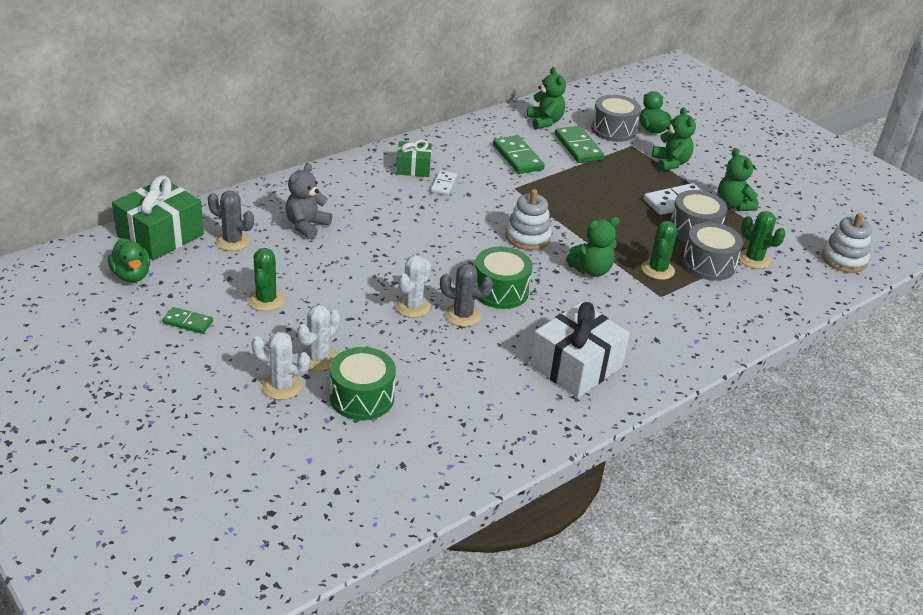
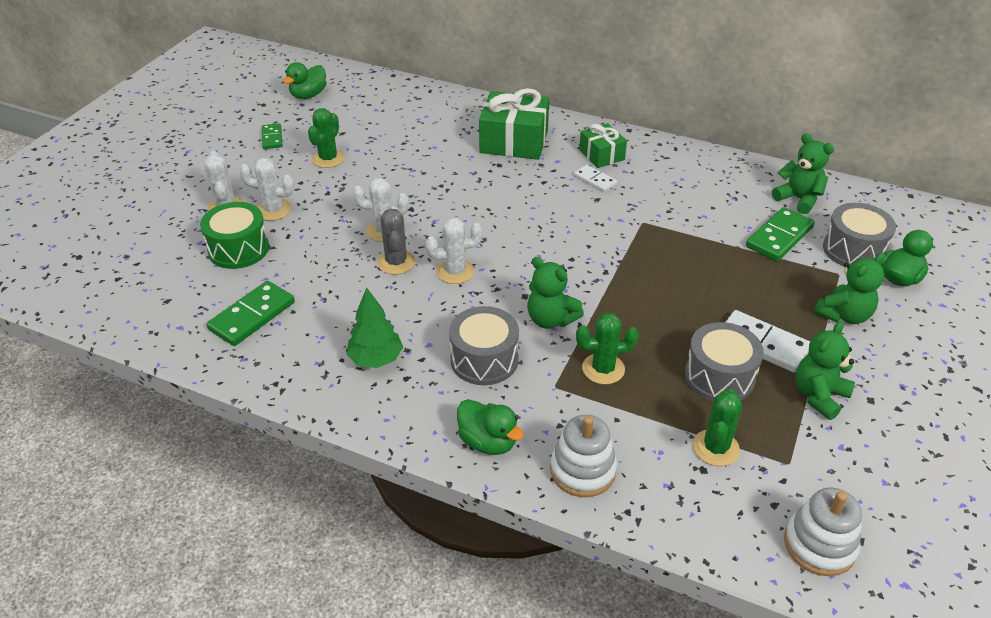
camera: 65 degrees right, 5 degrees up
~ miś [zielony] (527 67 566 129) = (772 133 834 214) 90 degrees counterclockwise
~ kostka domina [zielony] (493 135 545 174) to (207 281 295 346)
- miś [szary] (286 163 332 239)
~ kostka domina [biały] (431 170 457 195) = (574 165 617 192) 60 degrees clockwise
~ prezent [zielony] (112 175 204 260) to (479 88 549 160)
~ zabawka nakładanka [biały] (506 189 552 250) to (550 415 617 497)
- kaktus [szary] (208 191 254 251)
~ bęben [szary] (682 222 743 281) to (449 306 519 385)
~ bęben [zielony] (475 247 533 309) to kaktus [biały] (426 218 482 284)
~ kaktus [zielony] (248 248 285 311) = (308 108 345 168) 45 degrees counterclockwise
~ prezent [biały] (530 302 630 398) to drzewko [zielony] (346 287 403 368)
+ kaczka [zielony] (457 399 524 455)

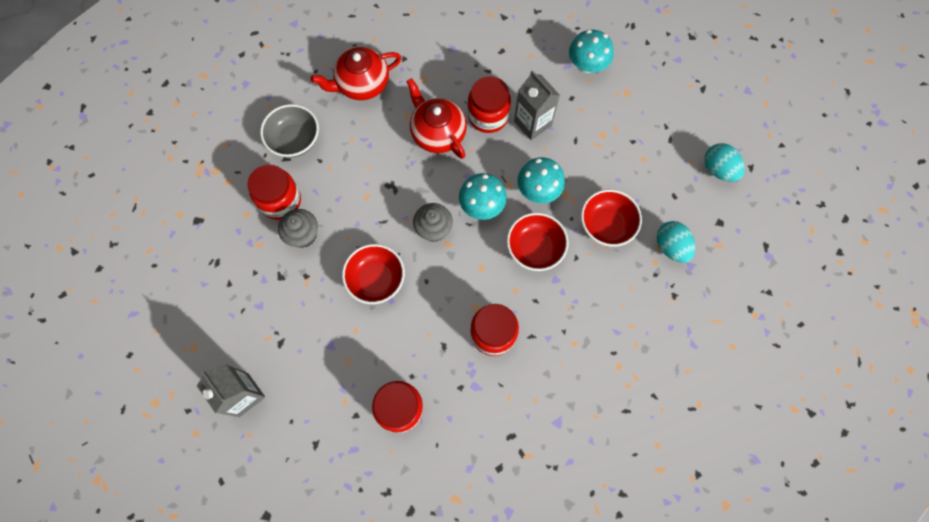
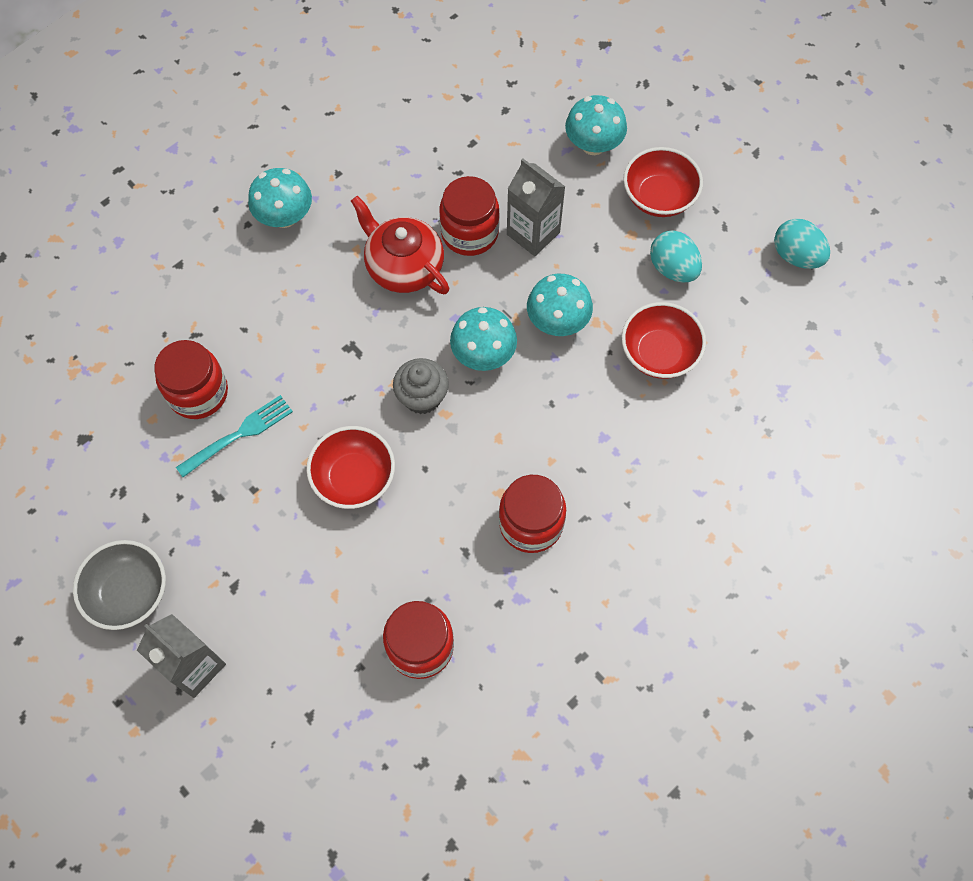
camera: 10 degrees left, 5 degrees down
~ imbryk [czerwony] (311 47 401 100) to grzyb [turkusowy] (248 168 312 228)
~ miska [szary] (260 104 319 158) to (73 540 166 630)
~ muffinka [szary] (278 209 318 248) to widelec [turkusowy] (176 395 293 477)
~ miska [czerwony] (507 212 569 271) to (623 147 703 217)
~ jajko [turkusowy] (657 221 695 263) to (650 231 702 282)

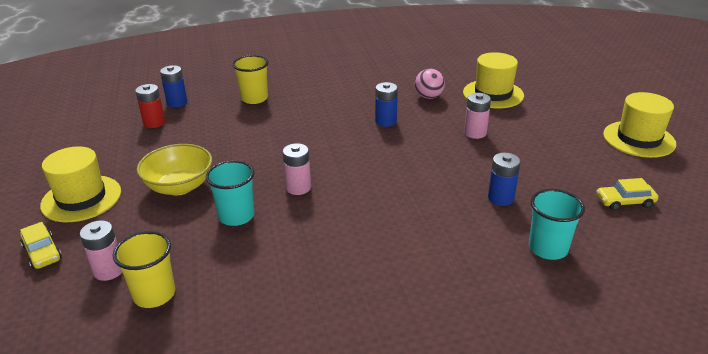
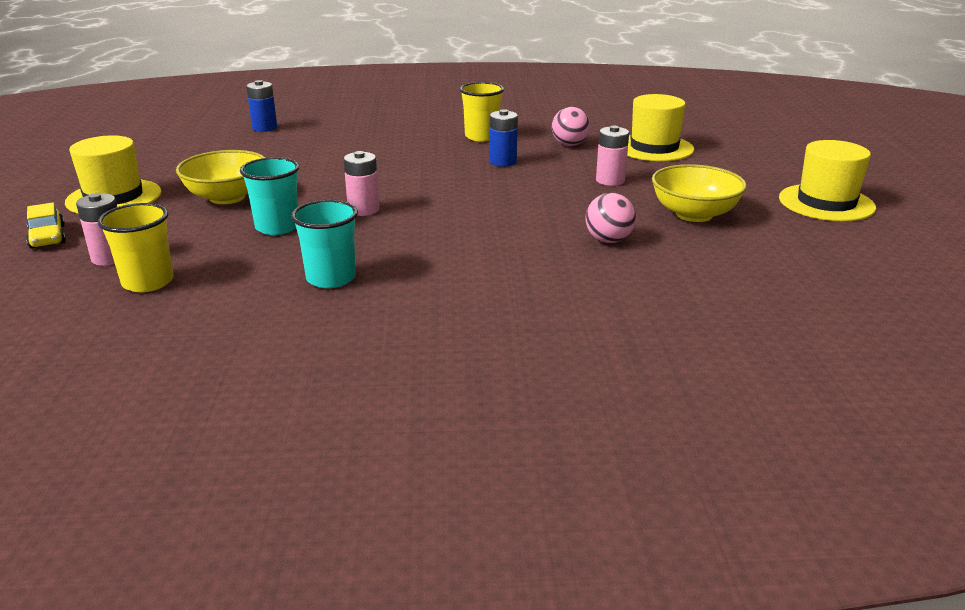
camera: 10 degrees right, 5 degrees down
~ szklanka [żółty] (232 55 269 104) to (460 82 504 142)
- bateria [czerwony] (135 84 165 128)
~ bateria [niebieski] (488 153 521 206) to piłka [różowy] (585 193 636 243)
- samochód [żółty] (596 178 658 210)
~ szklanka [turkusowy] (529 189 585 260) to (291 200 358 288)
+ miska [żółty] (652 164 747 222)

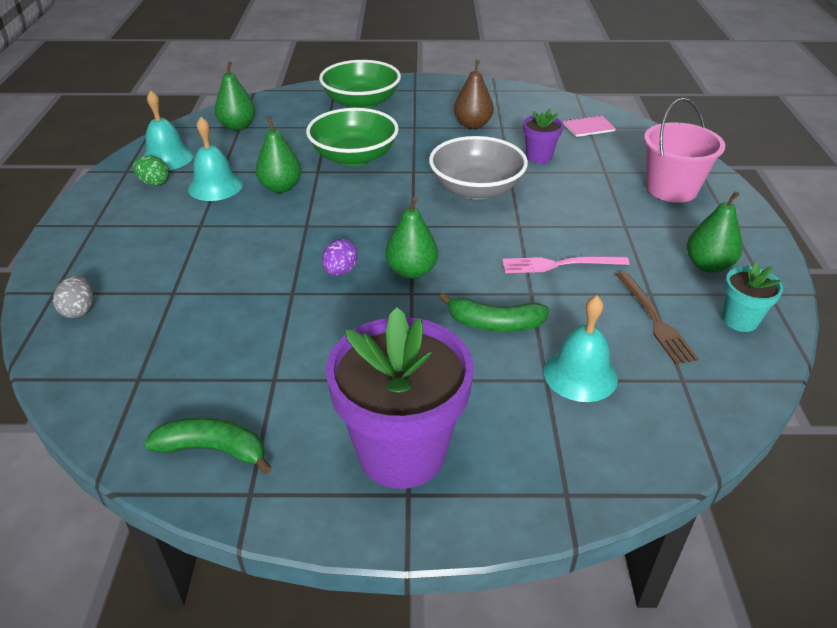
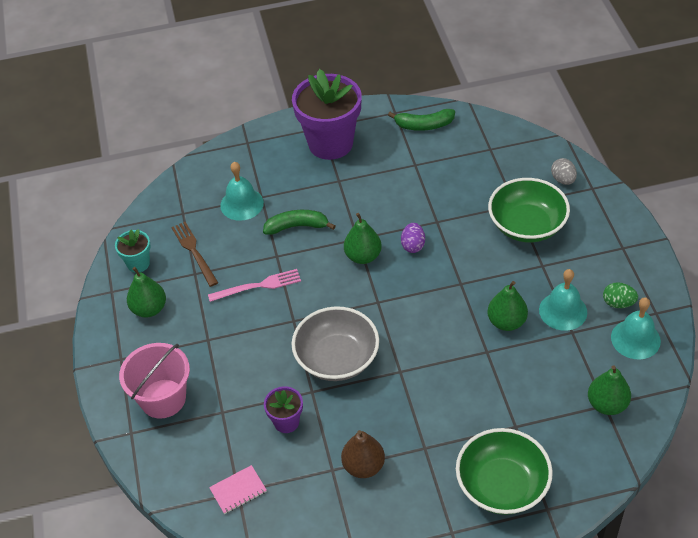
camera: 170 degrees right, 10 degrees up
~ miska [zielony] (306 108 399 166) to (488 178 570 242)

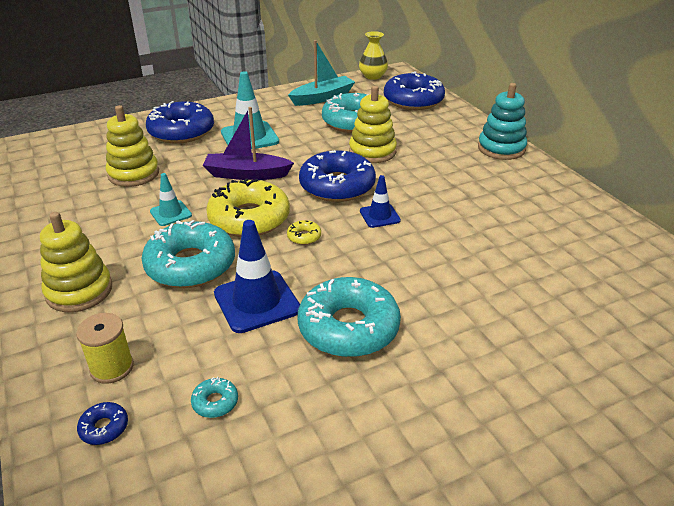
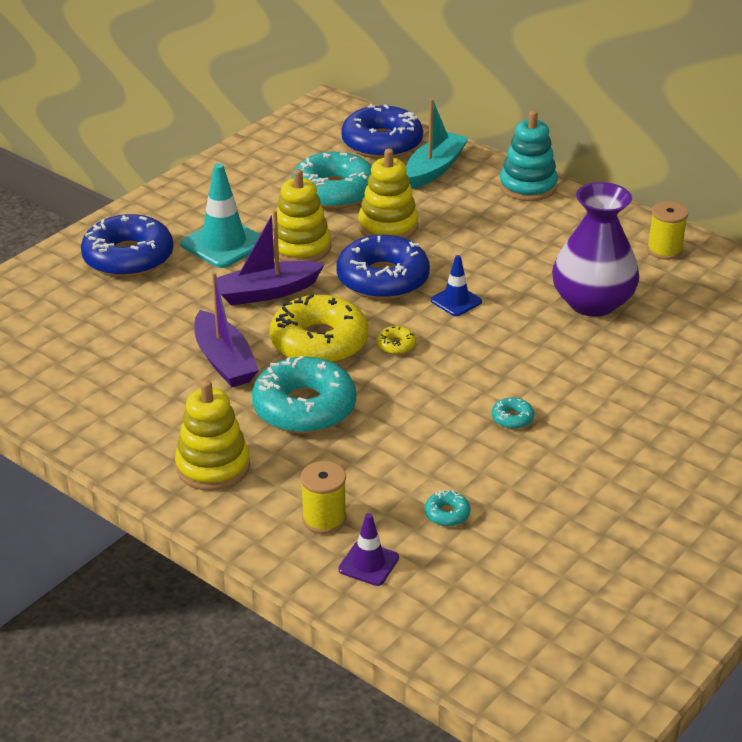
camera: 25 degrees left, 0 degrees up
- wazon [żółty] (359 31 388 80)
~ łódka [turkusowy] (288 40 355 106) to (406 99 469 189)
~ zabawka nakładanka [żółty] (106 105 159 187) to (272 169 331 262)
~ pachołek [turkusowy] (150 173 192 226) to łódka [fioletowy] (194 272 259 387)
- pachołek [niebieski] (214 220 300 333)
~ donut [turkusowy] (298 277 401 357) = (492 397 534 429) x0.40
~ donut [niebieski] (77 402 128 445) to pachołek [fioletowy] (338 513 399 586)
+ wazon [fioletowy] (552 182 639 317)
+ szpulka [żółty] (647 201 688 260)

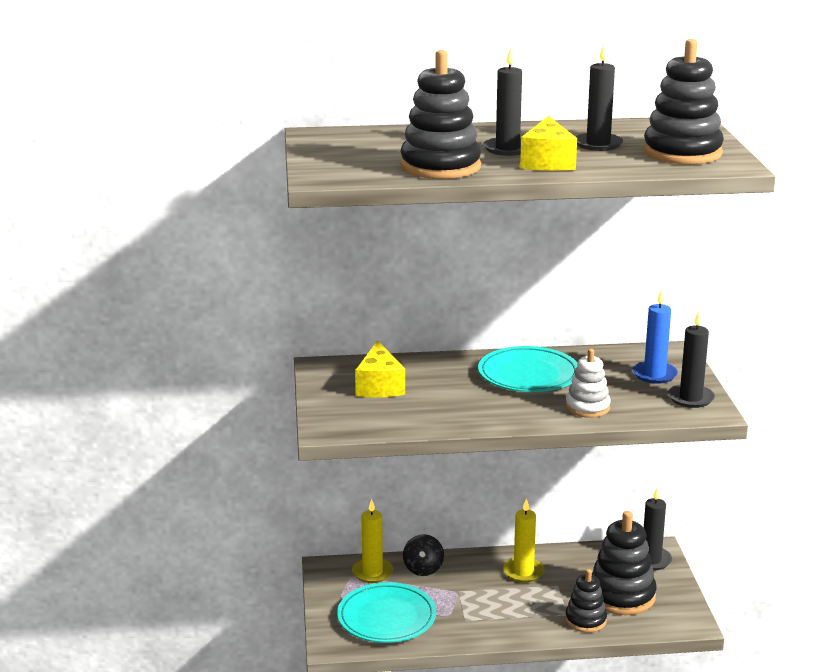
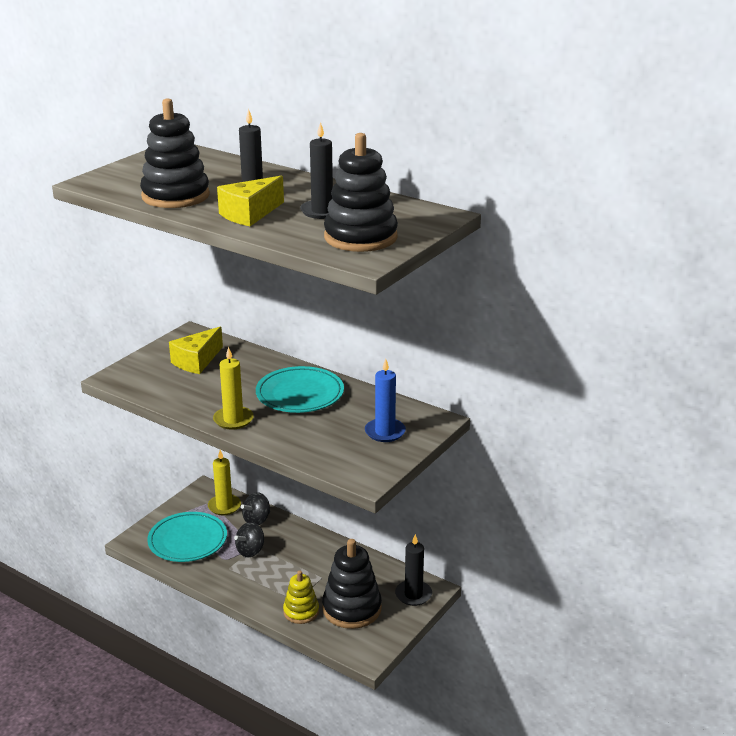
camera: 40 degrees right, 5 degrees up
- świeca [czarny] (668 311 715 408)
- zabawka nakładanka [biały] (566 349 611 418)
~ świeca [żółty] (503 498 545 583) to (213 347 254 430)
~ zabawka nakładanka [czarny] (565 569 607 633) to zabawka nakładanka [żółty] (283 571 319 624)
+ bączek [czarny] (234 522 264 558)

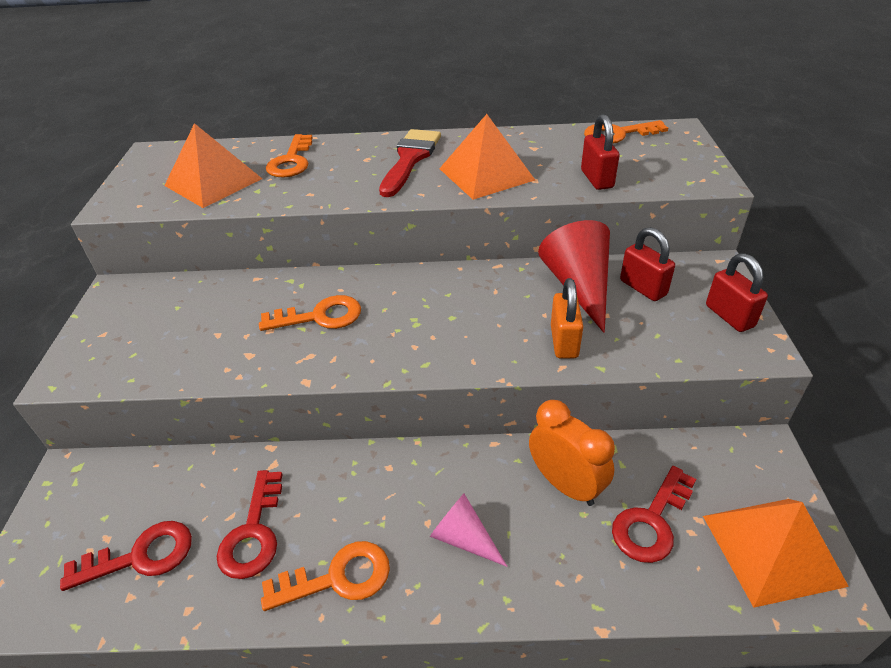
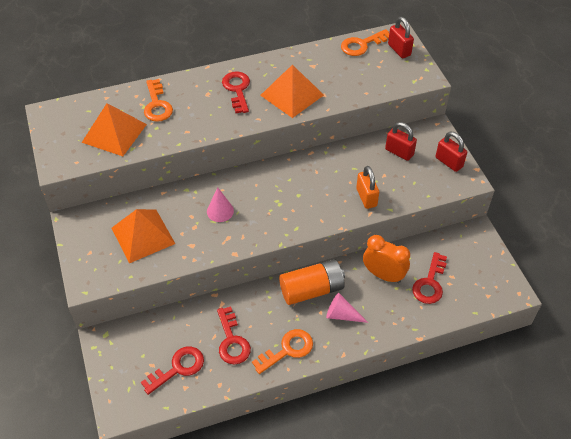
camera: 20 degrees left, 10 degrees up
~ kłódka [czerwony] (581 114 620 190) to (388 17 414 58)
~ pędzel [czerwony] (379 129 441 197) to klucz [czerwony] (222 71 250 113)
- stożek [czerwony] (538 220 610 333)
~ klucz [pomarańczowy] (259 295 361 331) to stożek [różowy] (207 187 234 222)
~ piramida [pomarańczowy] (703 499 849 608) to (111 209 175 263)
+ bateria [pomarańczowy] (279 259 345 305)

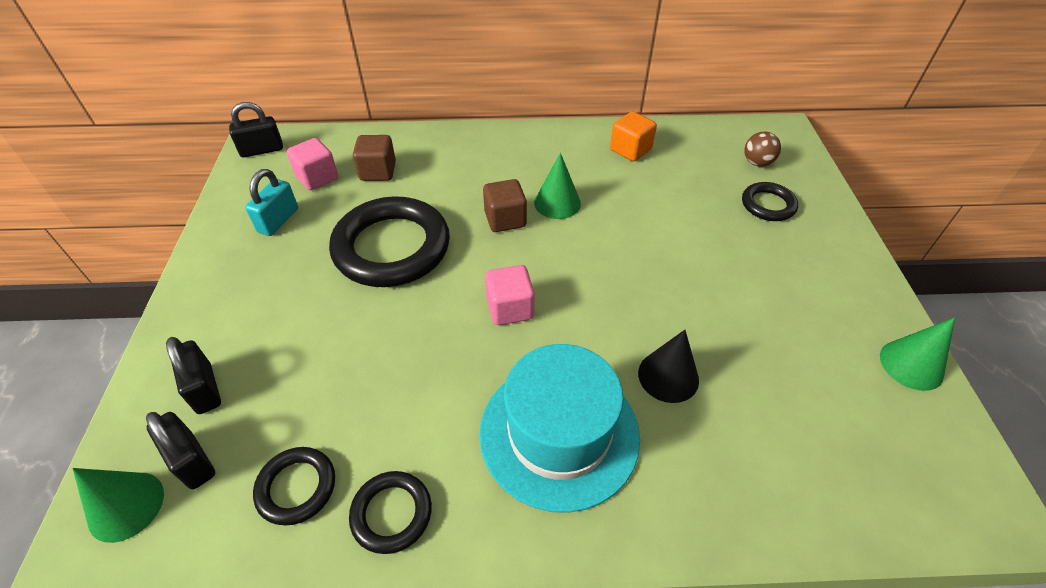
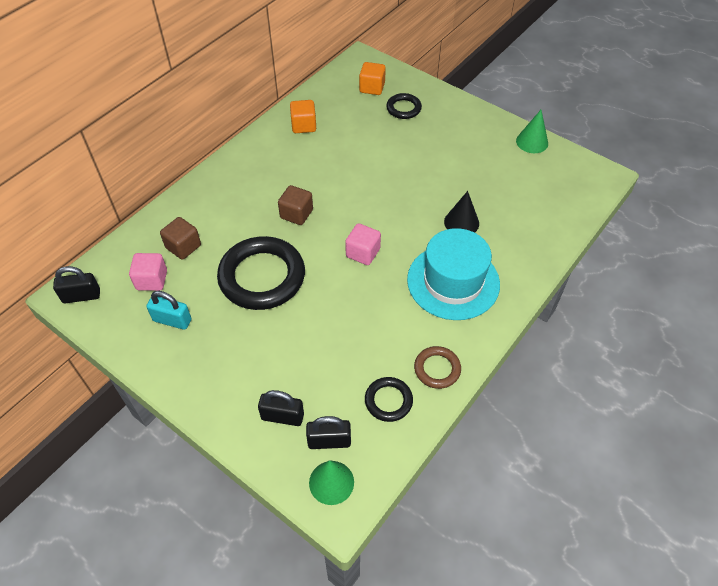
camera: 50 degrees left, 5 degrees up
~ kłódka [czarny] (229 102 283 157) = (53 266 100 303) 60 degrees clockwise
~ piłka [brązowy] (744 131 781 167) to sześcian [pomarańczowy] (359 62 386 95)
- stożek [zielony] (534 153 581 219)
~ kłódka [turkusowy] (245 169 298 236) = (146 291 192 330) 45 degrees counterclockwise
~ pierścień [czarny] (349 471 432 554) to pierścień [brązowy] (414 346 461 389)

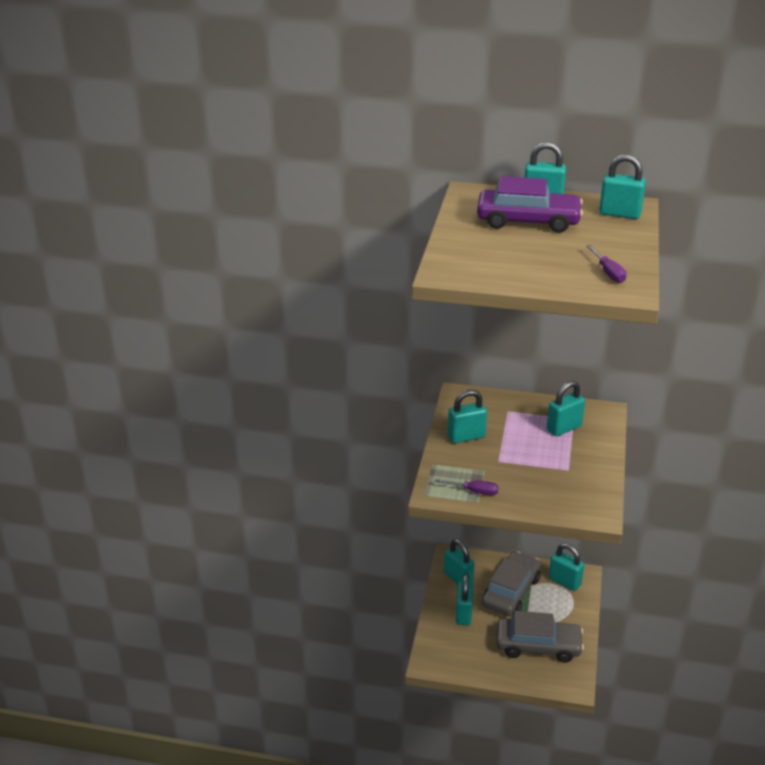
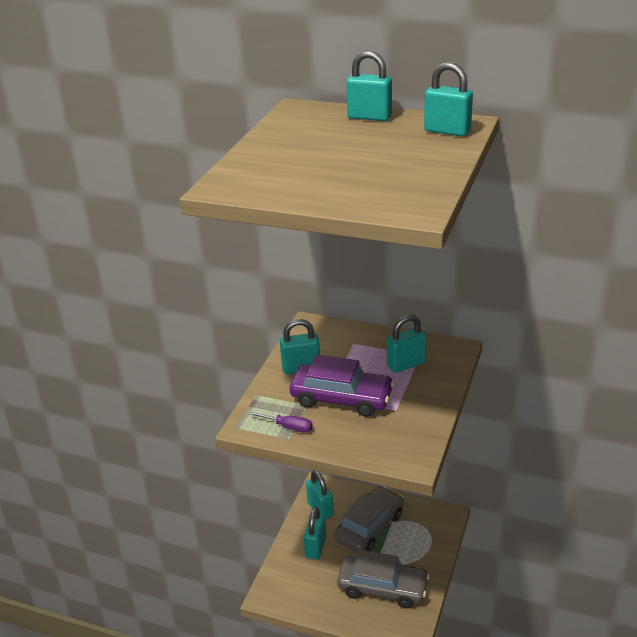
camera: 10 degrees right, 0 degrees up
~ samochód [fioletowy] (477 176 583 233) to (290 354 395 417)
- śrubokręt [fioletowy] (586 245 627 283)
- kłódka [turkusowy] (549 543 584 591)

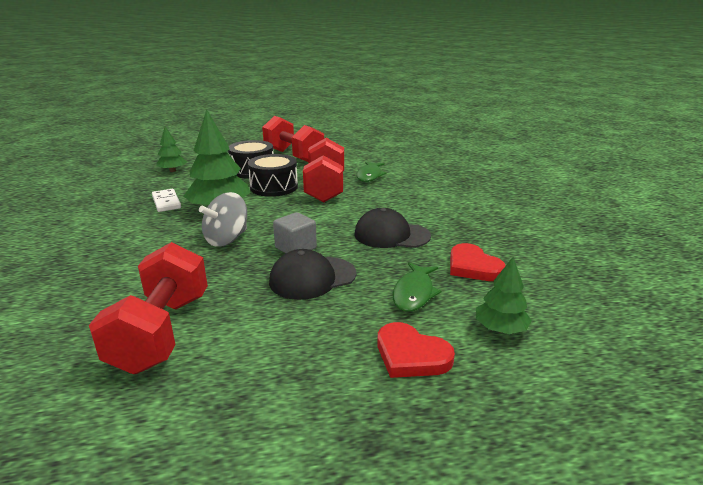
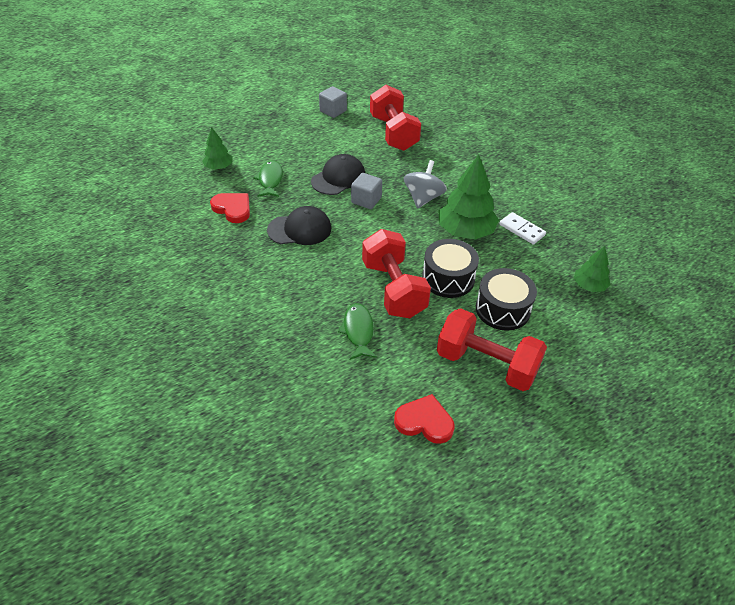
camera: 160 degrees right, 20 degrees up
~ serce [czerwony] (377 322 455 378) to (394 394 454 444)
+ sześcian [szary] (319 86 347 118)

